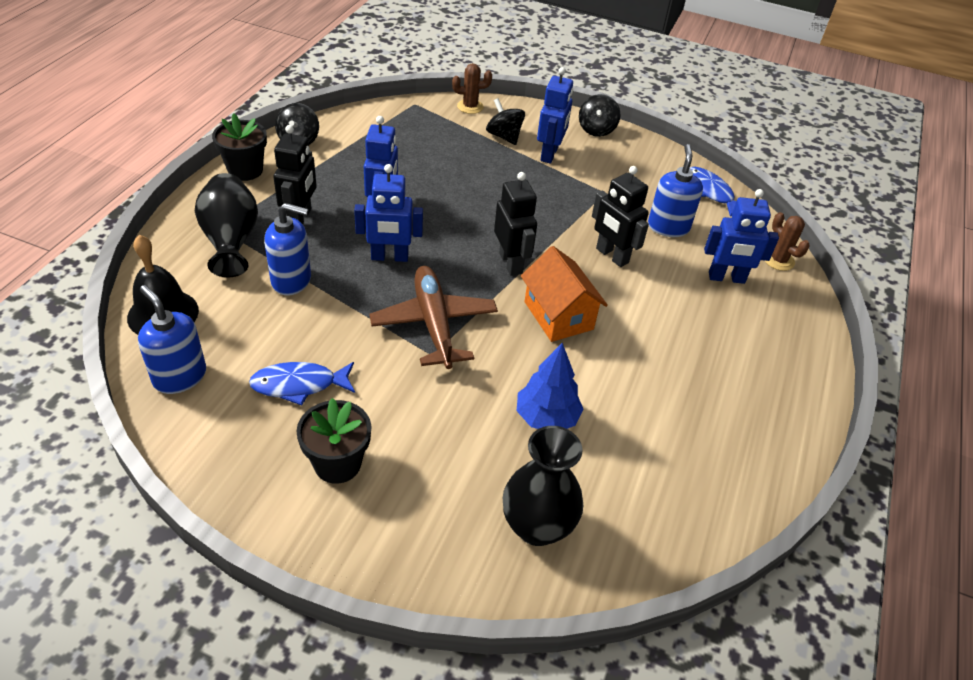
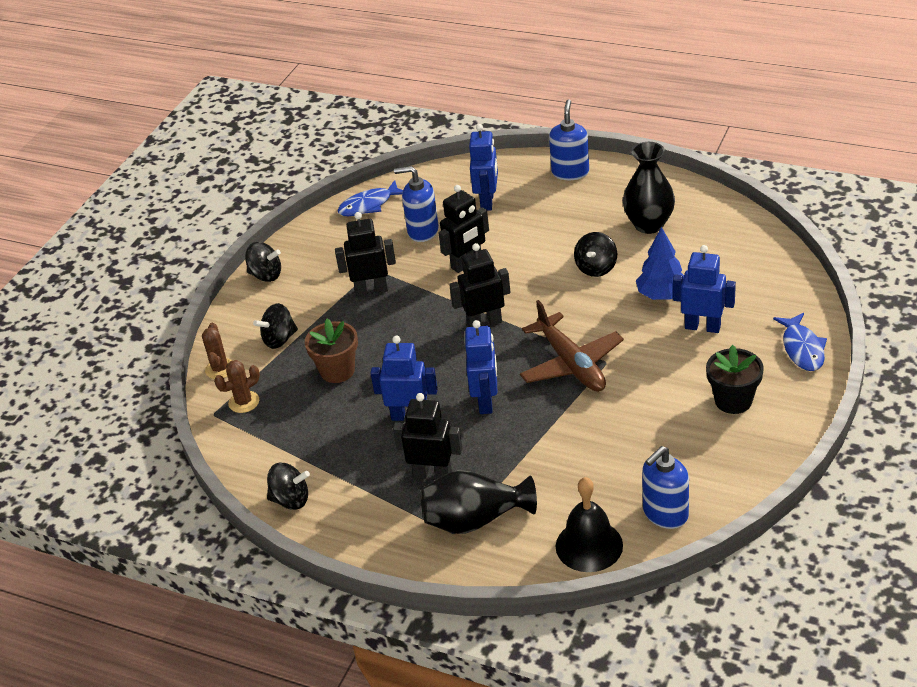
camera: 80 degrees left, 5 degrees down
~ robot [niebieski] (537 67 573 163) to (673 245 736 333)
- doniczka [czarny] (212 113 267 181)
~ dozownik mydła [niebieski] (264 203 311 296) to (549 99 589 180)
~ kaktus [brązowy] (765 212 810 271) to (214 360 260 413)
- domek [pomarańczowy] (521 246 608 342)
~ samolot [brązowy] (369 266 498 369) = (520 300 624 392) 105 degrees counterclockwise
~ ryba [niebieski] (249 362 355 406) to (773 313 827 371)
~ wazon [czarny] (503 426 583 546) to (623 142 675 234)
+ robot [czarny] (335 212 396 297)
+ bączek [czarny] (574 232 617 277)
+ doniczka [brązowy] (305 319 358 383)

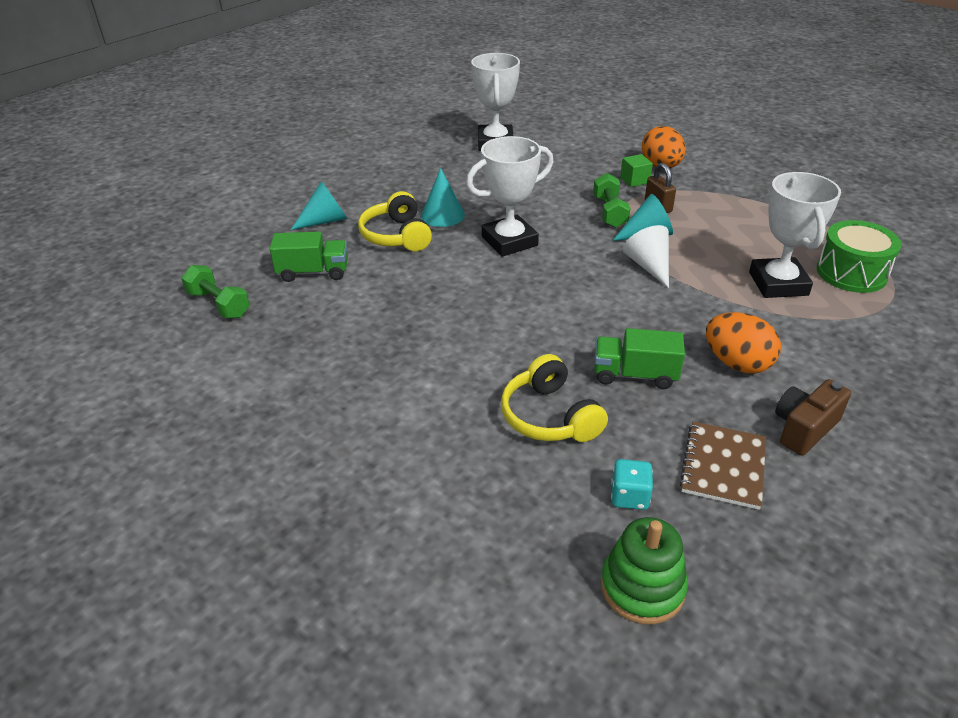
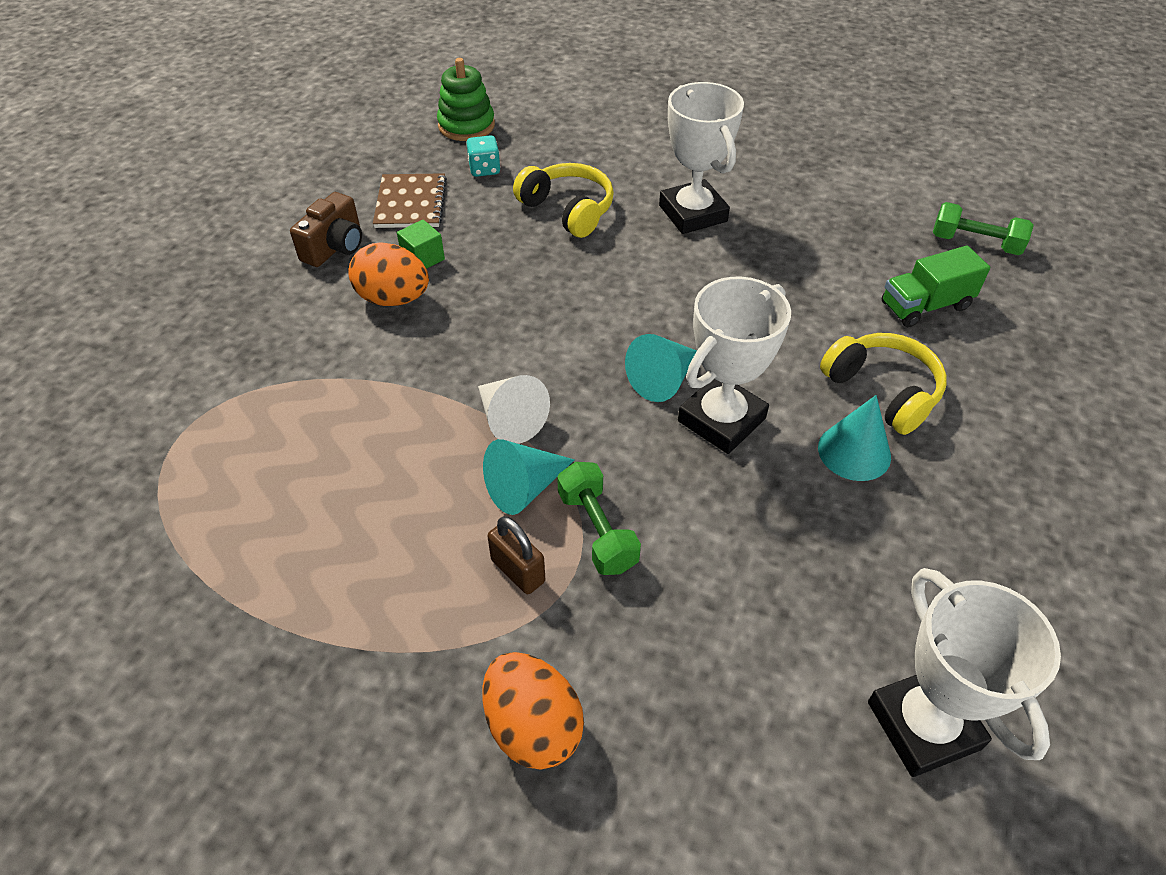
camera: 160 degrees right, 10 degrees up
~ sześcian [zielony] (620 154 653 187) to (397 220 445 269)
~ puchar [biały] (749 172 841 298) to (659 82 744 234)
~ stożek [turkusowy] (291 181 347 230) to (625 334 696 402)
- bęben [zielony] (817 220 902 293)
- ciężarówka [zielony] (594 328 685 389)

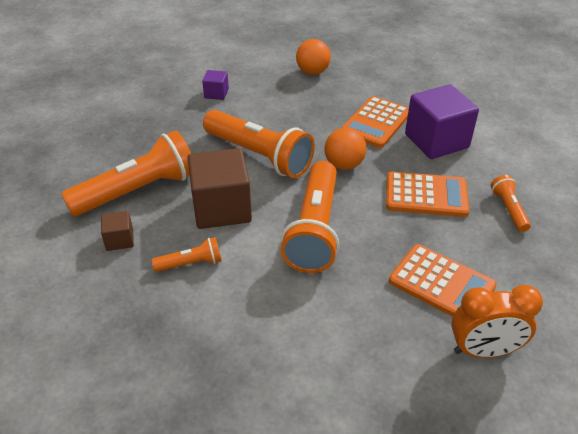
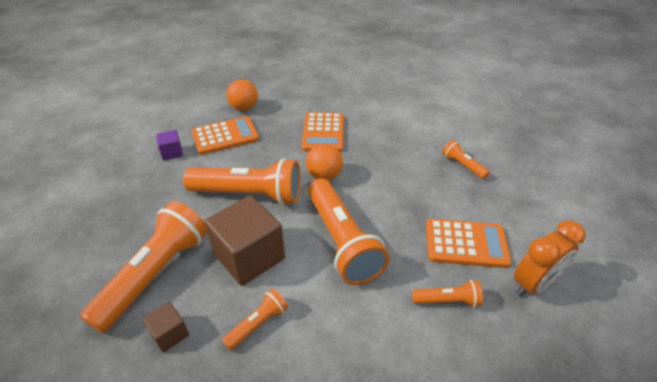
camera: 30 degrees left, 0 degrees up
- sześcian [fioletowy] (405 84 479 159)
~ kalkulator [pomarańczowy] (386 172 469 217) to (192 116 259 155)
+ latarka [pomarańczowy] (412 280 483 307)

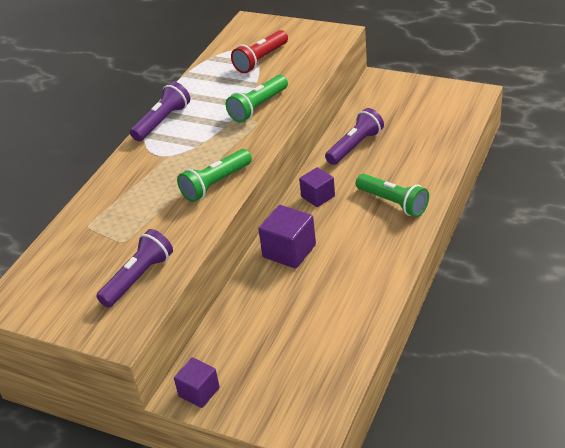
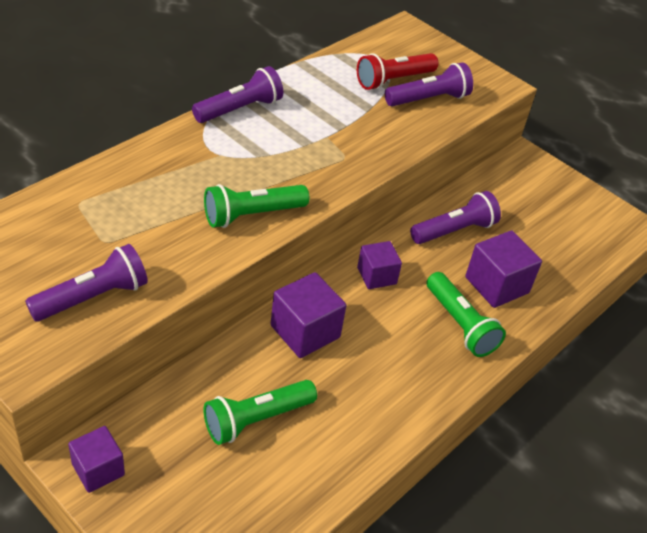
camera: 10 degrees right, 5 degrees up
~ latarka [zielony] (226 75 288 123) to (203 380 317 445)
+ latarka [fioletowy] (385 62 473 106)
+ sześcian [fioletowy] (465 230 542 308)

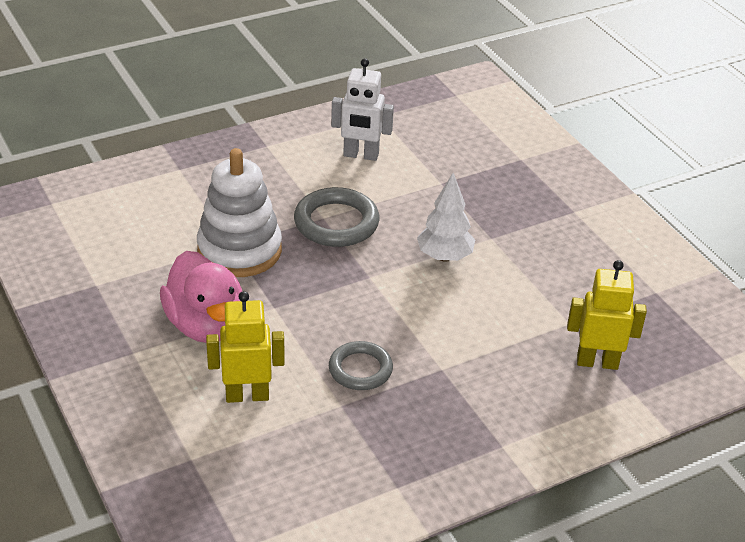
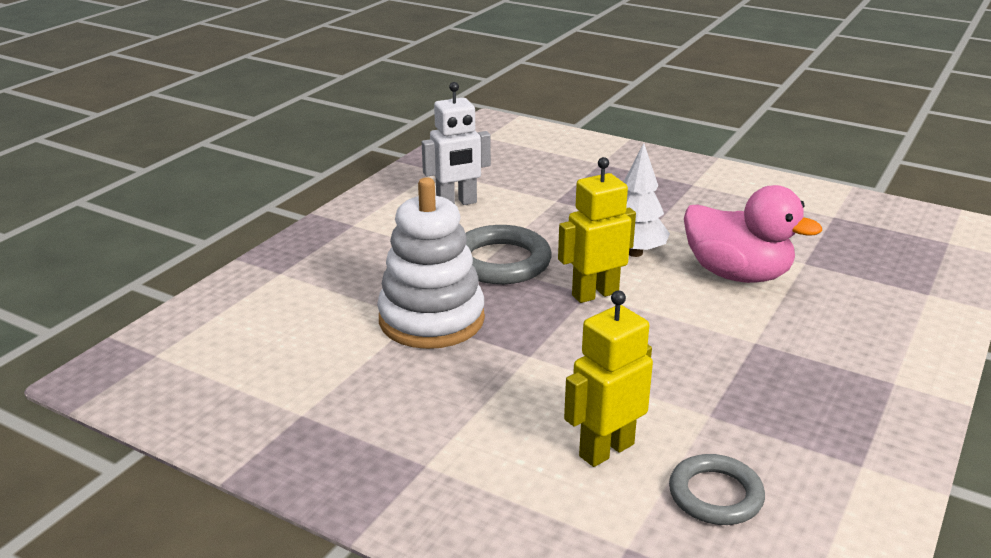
camera: 30 degrees left, 10 degrees down
~ kaczka [różowy] (160 251 242 343) to (684 185 822 283)
~ robot [żółty] (567 260 647 370) to (558 157 636 303)
~ pierścień [szary] (329 341 393 390) to (669 454 765 525)

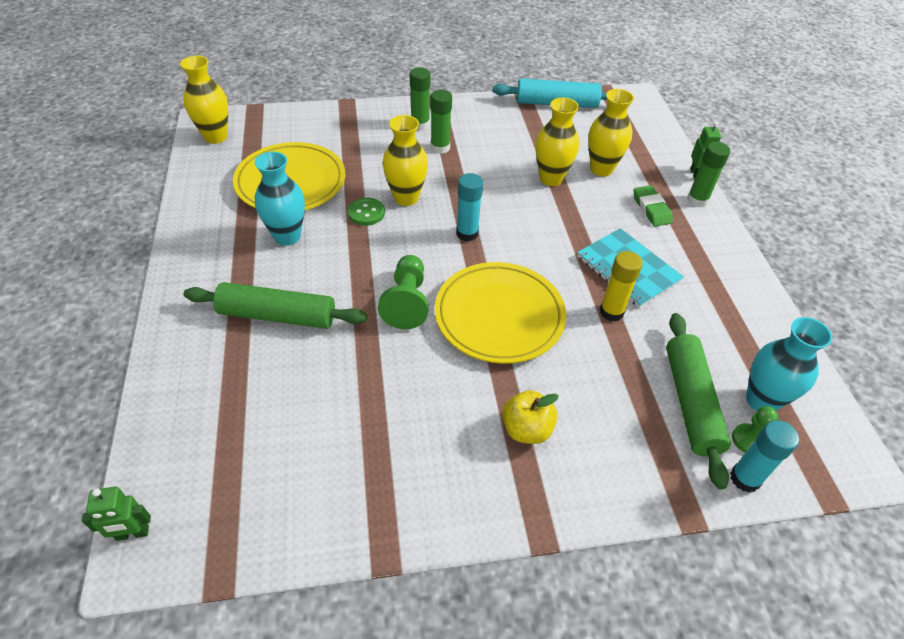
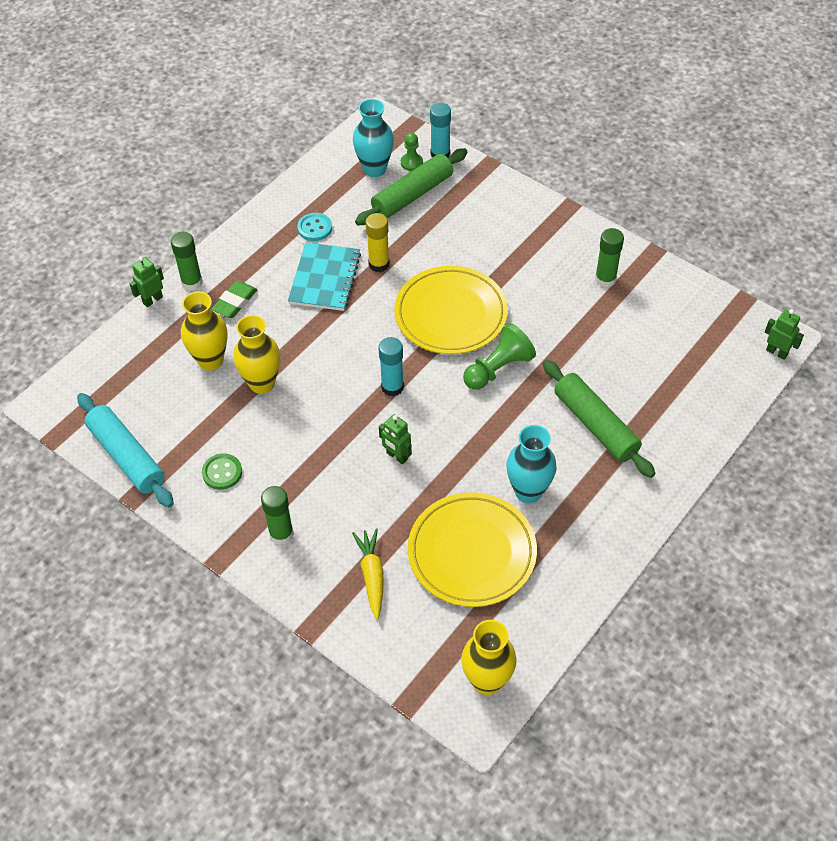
camera: 130 degrees left, 5 degrees up
~ klej w sztyfcie [zielony] (431 90 452 154) to (595 228 624 288)
~ wazon [żółty] (383 115 428 206) to robot [zielony] (379 414 412 465)
~ guzik [zielony] (348 198 385 226) to (202 453 242 490)
- jabłko [żółty] (502 390 559 444)
+ guzik [turkusowy] (297 213 332 241)
+ marchewka [żółty] (352 528 384 619)

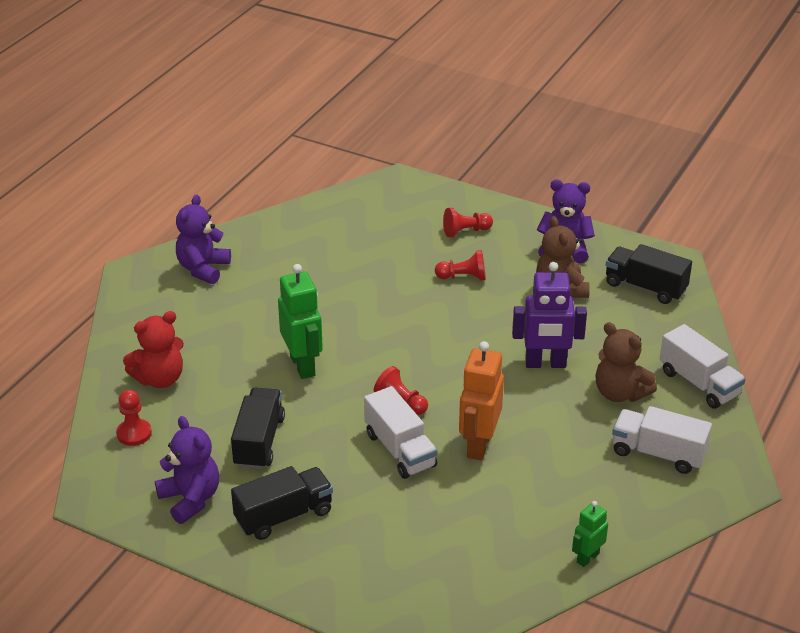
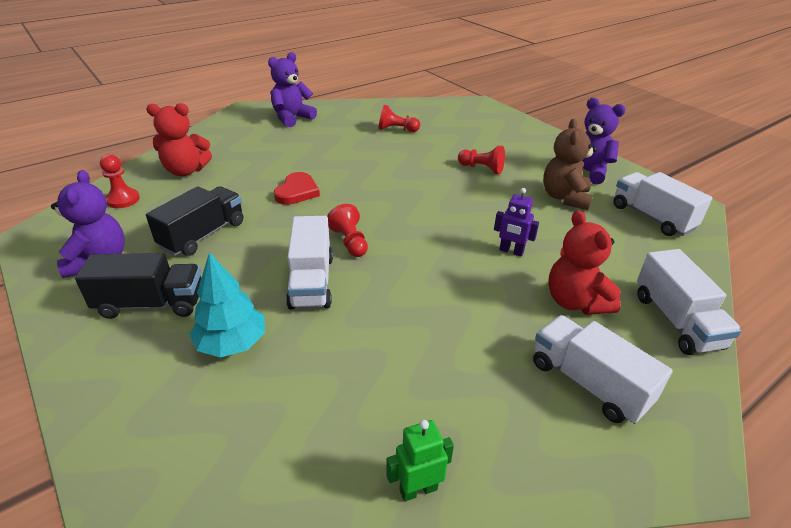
camera: 25 degrees right, 0 degrees up
~ pionek [czerwony] (443 208 493 237) to (379 104 420 132)
~ ciężarówka [czarny] (606 244 692 304) to ciężarówka [biały] (613 172 712 236)
~ robot [fioletowy] (512 262 587 368) = (494 188 539 257) x0.55
~ robot [zielony] (278 264 323 379) to serce [czerwony] (274 172 320 205)
~ miś [brązowy] (595 322 657 402) to miś [czerwony] (548 210 621 315)
- robot [pomarańczowy] (459 341 504 461)
+ drzewko [turkusowy] (189 253 265 358)

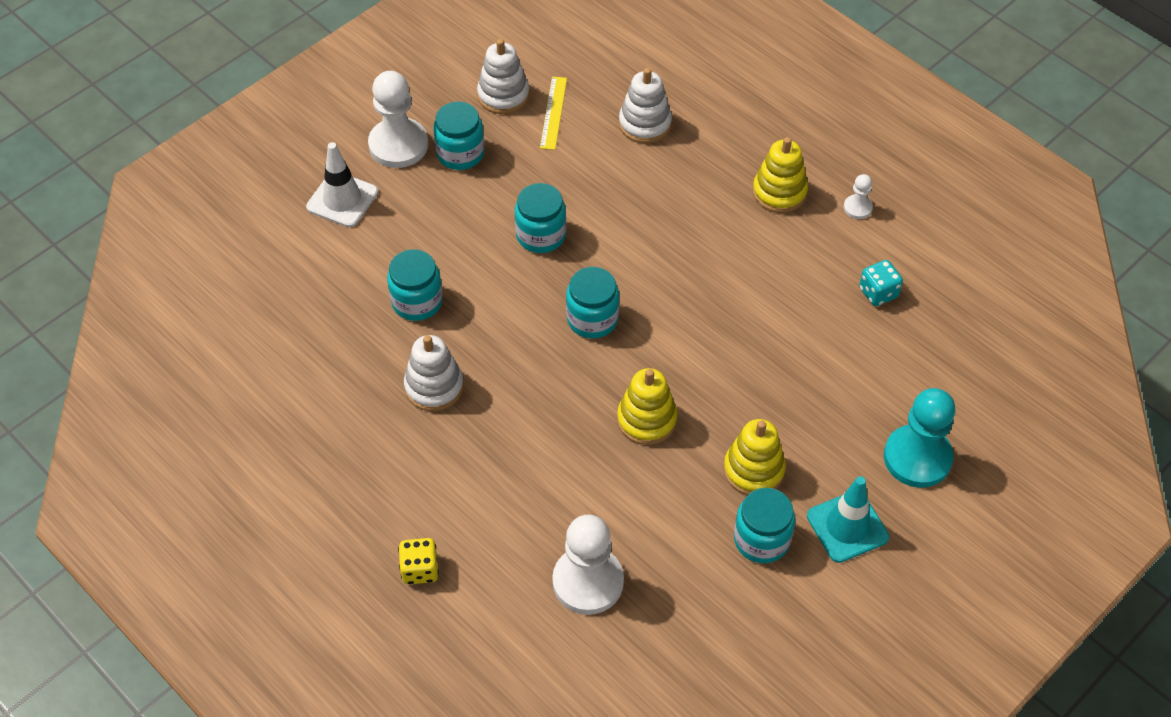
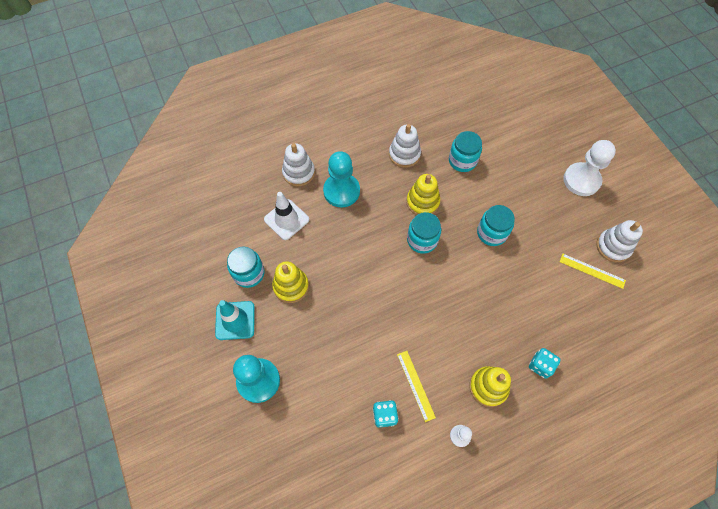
camera: 110 degrees right, 10 degrees up
~ zabawka nakładanka [biały] (619 68 672 143) to (282 143 315 186)
- słoik [turkusowy] (433 102 485 170)
~ pachołek [biały] (306 142 378 227) to (264 192 309 240)
~ zabawka nakładanka [żółty] (617 368 678 445) to (406 174 440 215)
- pionek [biały] (552 515 624 615)
- kostka do gry [żółty] (398 538 439 584)
+ pionek [turkusowy] (323 151 360 207)
+ kostka do gry [turkusowy] (529 348 561 379)
+ linijka [żółty] (397 351 436 422)

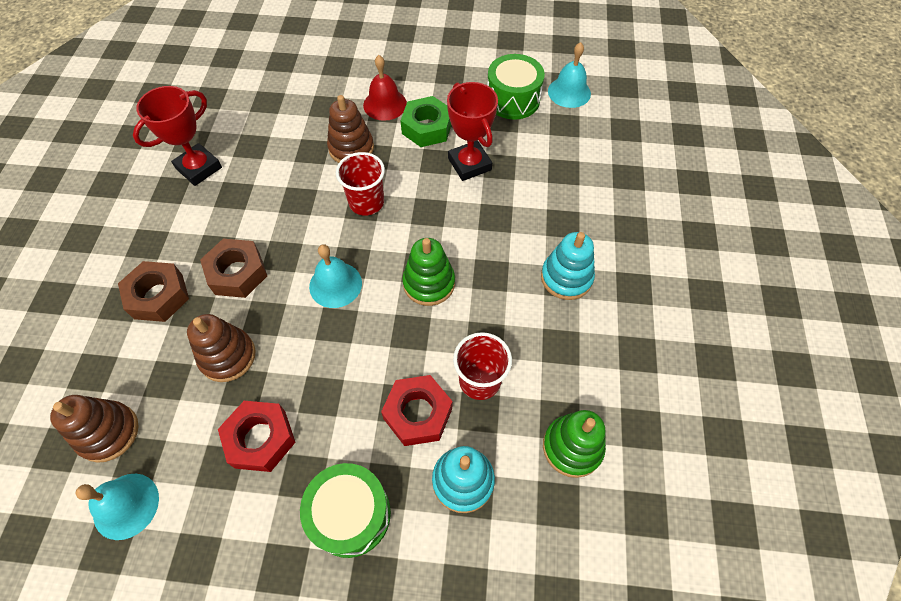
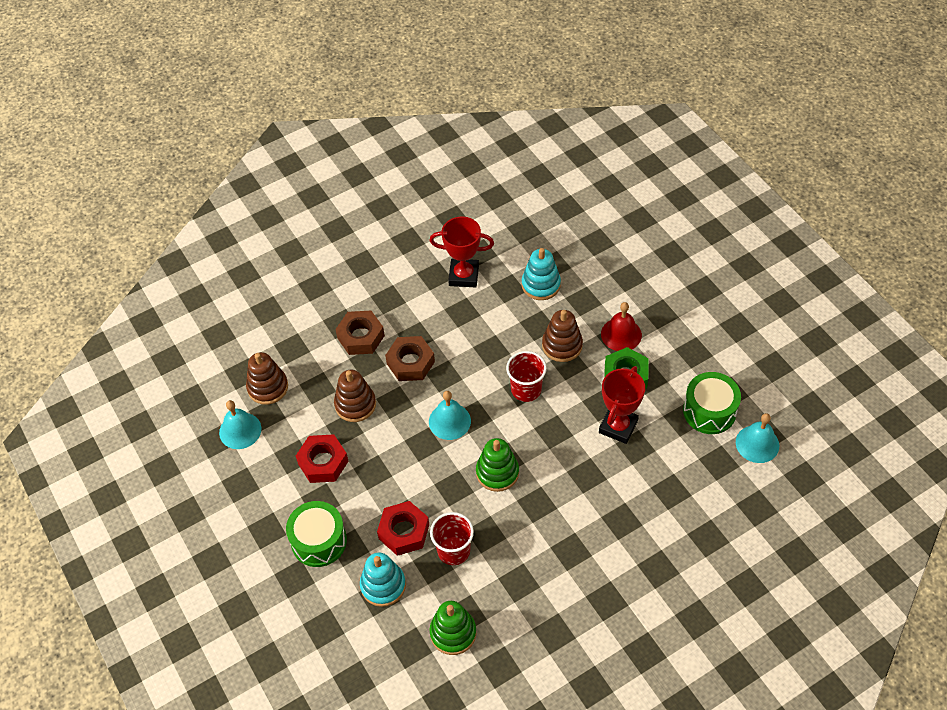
camera: 55 degrees right, 5 degrees down
~ zabawka nakładanka [turkusowy] (541 232 595 300) to (522 248 561 300)

